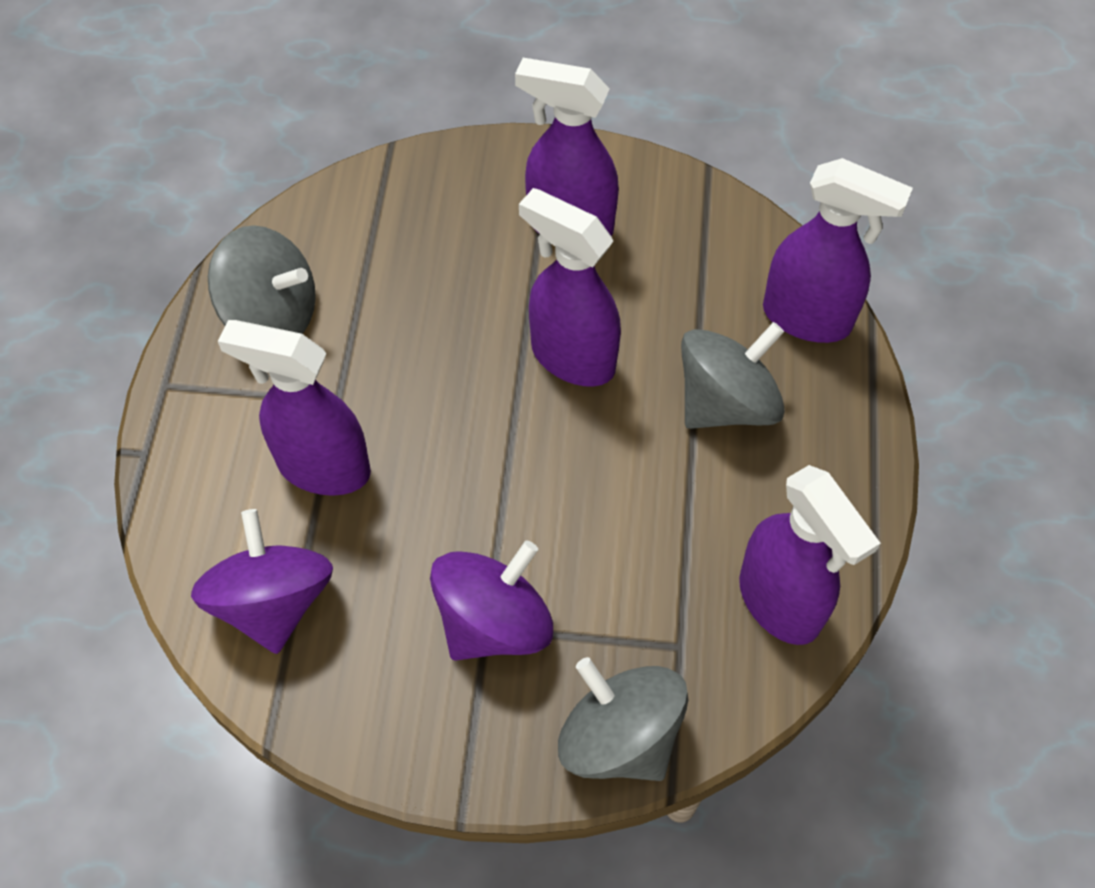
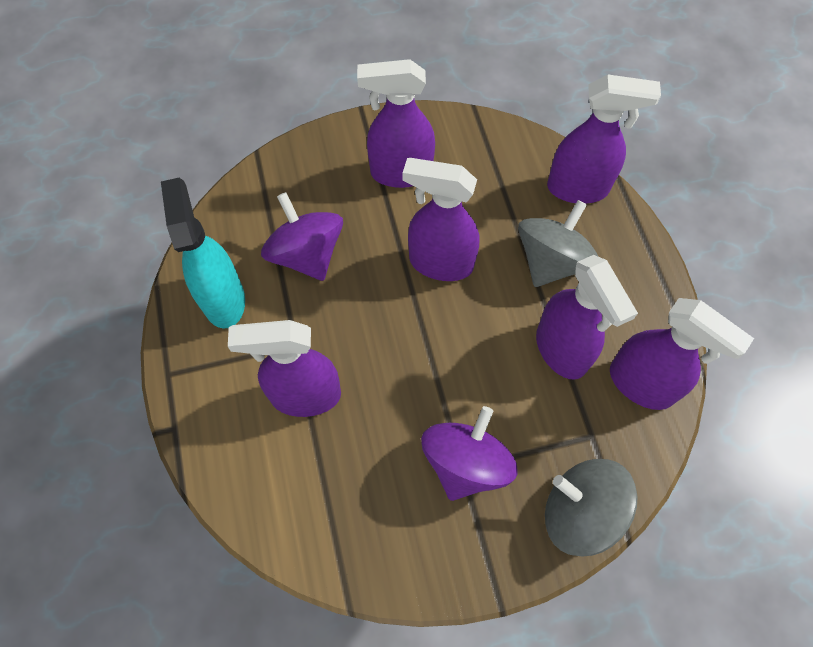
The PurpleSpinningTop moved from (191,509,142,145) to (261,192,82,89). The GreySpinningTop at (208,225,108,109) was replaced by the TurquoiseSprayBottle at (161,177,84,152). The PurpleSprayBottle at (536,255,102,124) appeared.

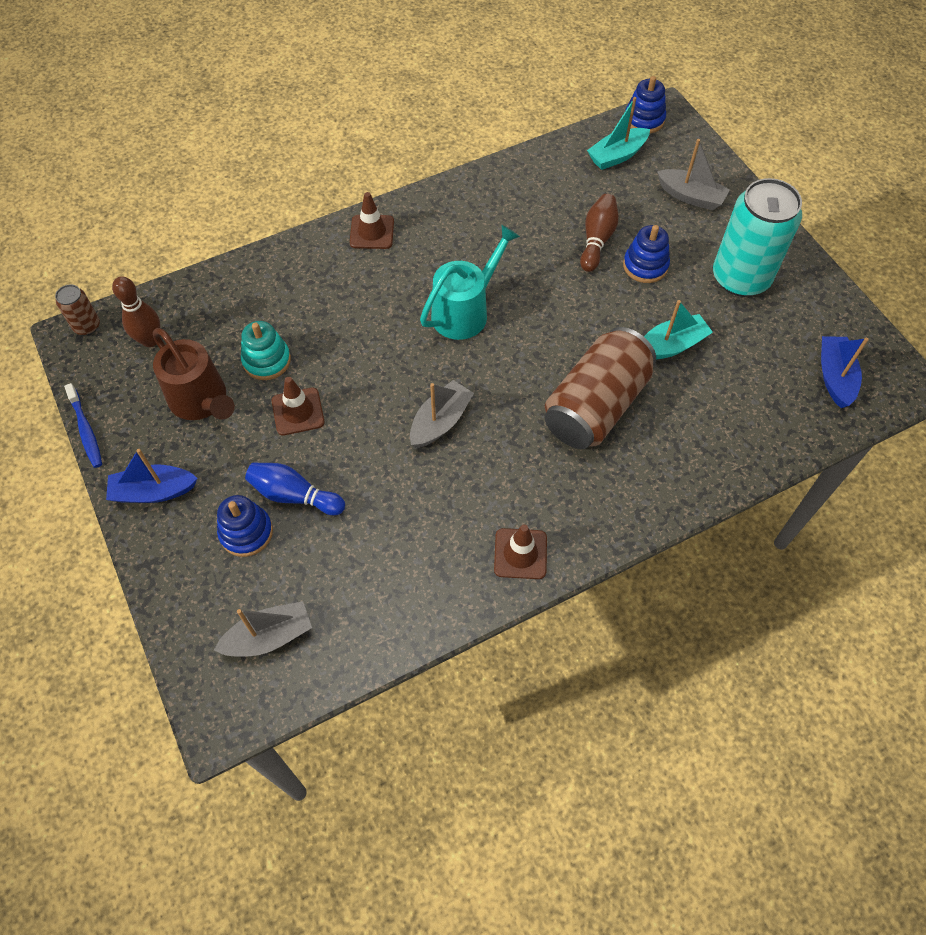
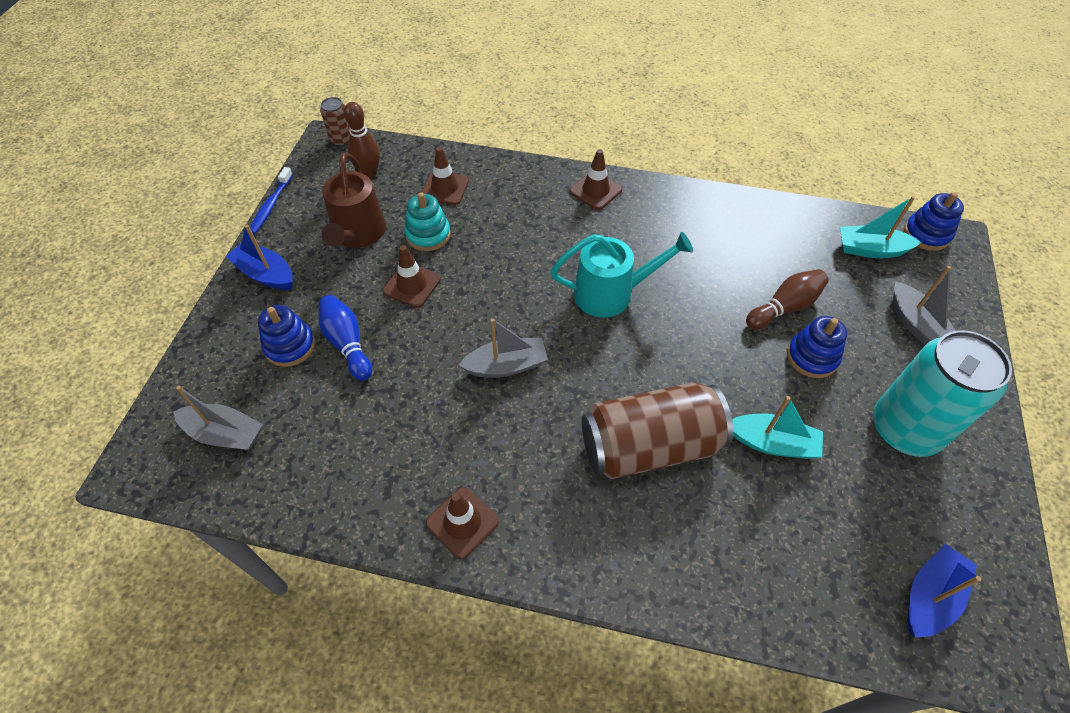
The BrownTrafficCone at (422,147,47,58) appeared.

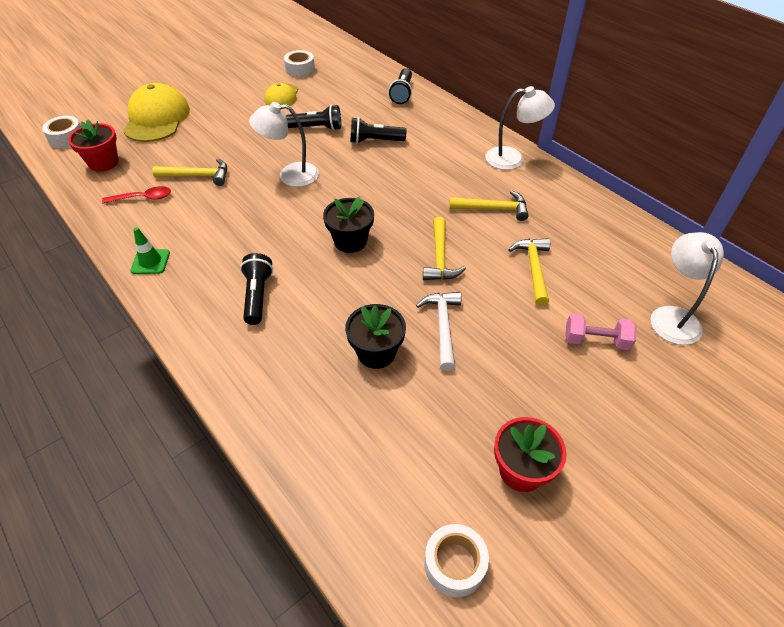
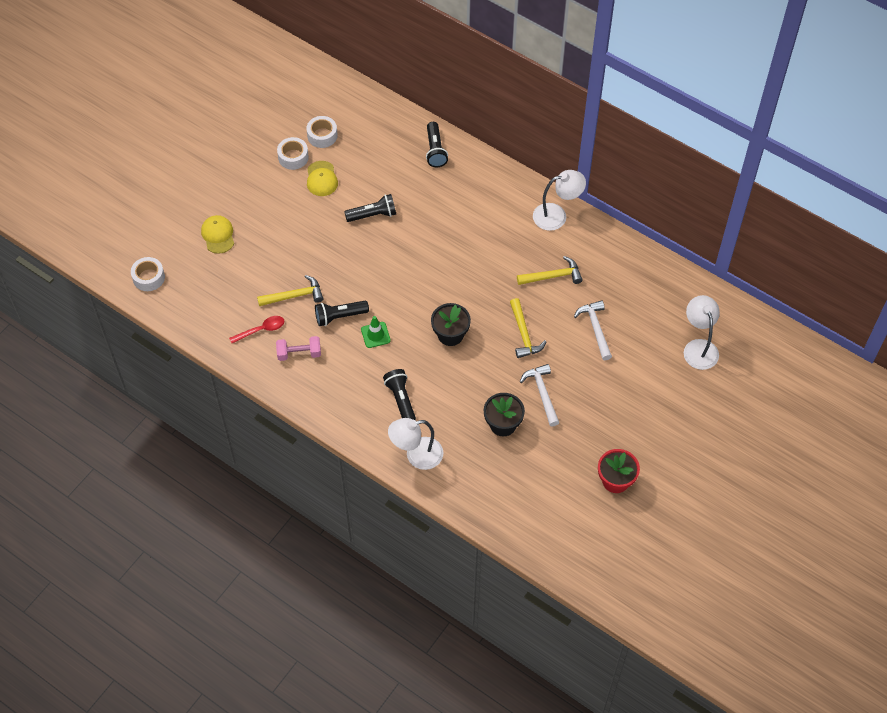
The RedFlowerPot at (68,119,51,53) disappeared. The YellowCap at (123,83,67,59) changed to 0.56 times the size. The GreenTrafficCone moved from (130,227,40,47) to (361,316,30,32). The WhiteLamp moved from (249,102,70,85) to (388,418,55,52). The BlackFlashlight moved from (350,117,57,27) to (315,301,54,25). The WhiteTape moved from (424,524,65,73) to (277,137,32,33). The YellowHammer at (508,238,42,68) became the WhiteHammer at (574,300,38,60). The PinkDumbbell moved from (565,313,72,37) to (276,336,45,25).

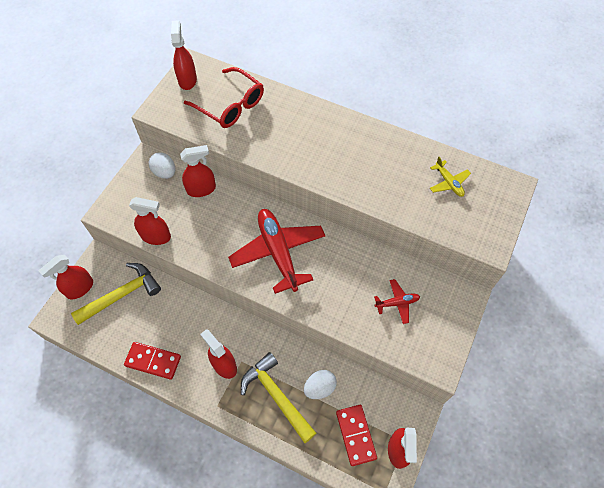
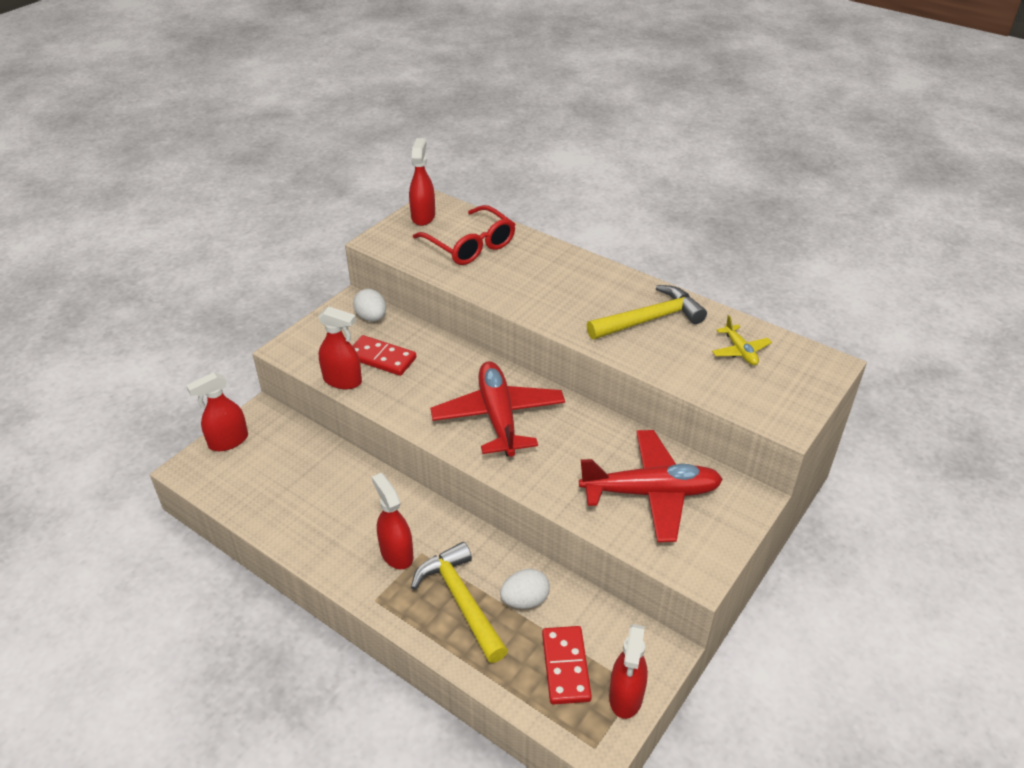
The YellowHammer moved from (71,263,90,62) to (587,285,120,54). The RedDomino moved from (124,342,57,38) to (352,335,64,41). The RedSprayBottle at (180,145,36,52) disappeared. The RedPlane at (374,279,46,45) changed to 2.15 times the size.

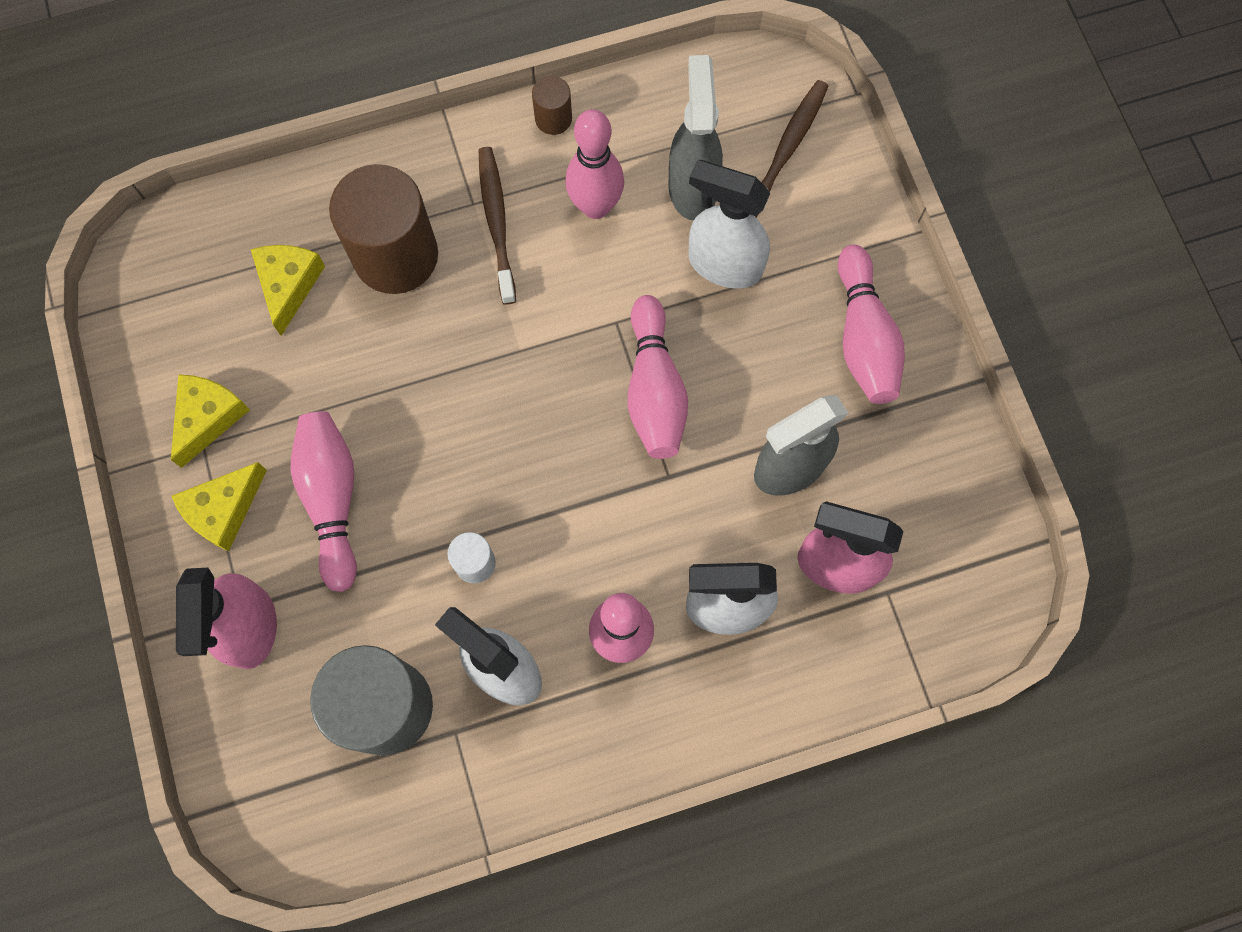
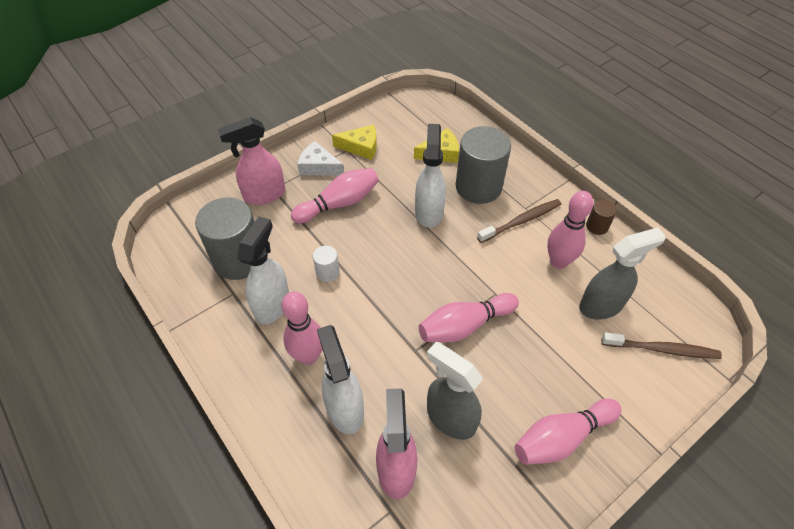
The YellowCheese at (172,462,95,89) became the WhiteCheese at (297,141,47,34). The BrownCylinder at (329,164,109,130) became the GreyCylinder at (456,126,55,78). The WhiteSprayBottle moved from (688,160,82,128) to (415,124,31,104).

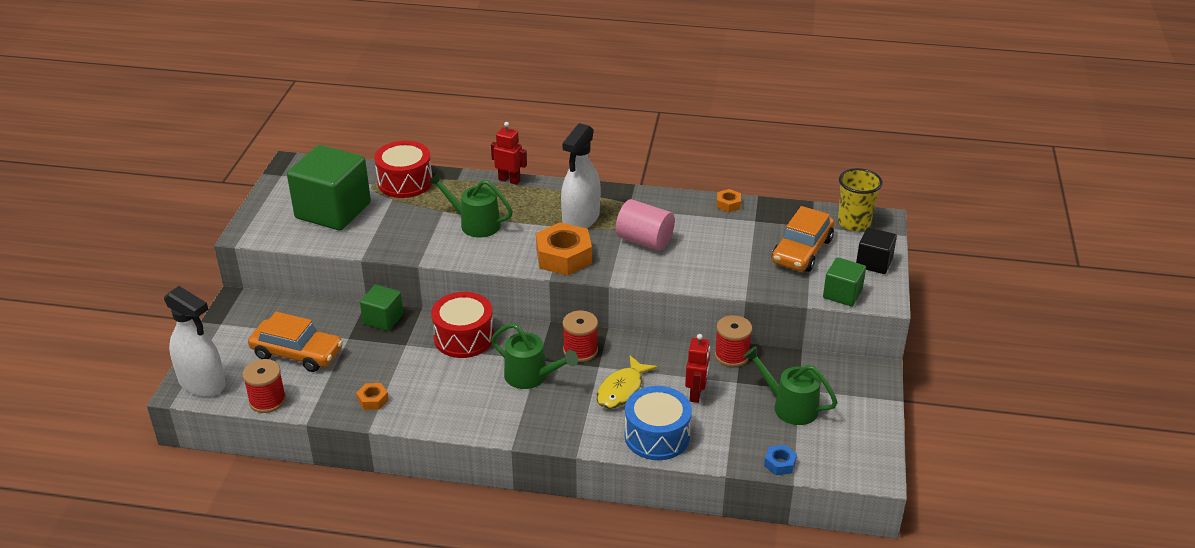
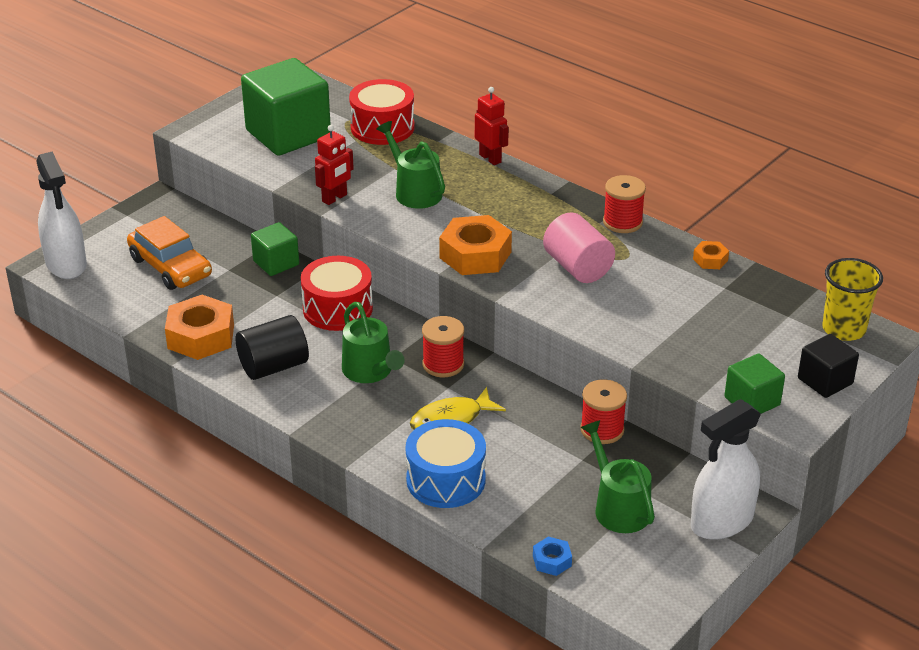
The RedSpool moved from (242,359,44,54) to (603,175,43,58). The OrangeNut at (356,383,33,27) changed to 2.09 times the size. The WhiteSprayBottle moved from (561,123,39,106) to (690,399,71,141). The RedRobot moved from (685,334,25,69) to (315,125,39,80). The OrangeCar at (772,206,62,66) disappeared. The BlackCylinder at (236,315,73,65) appeared.

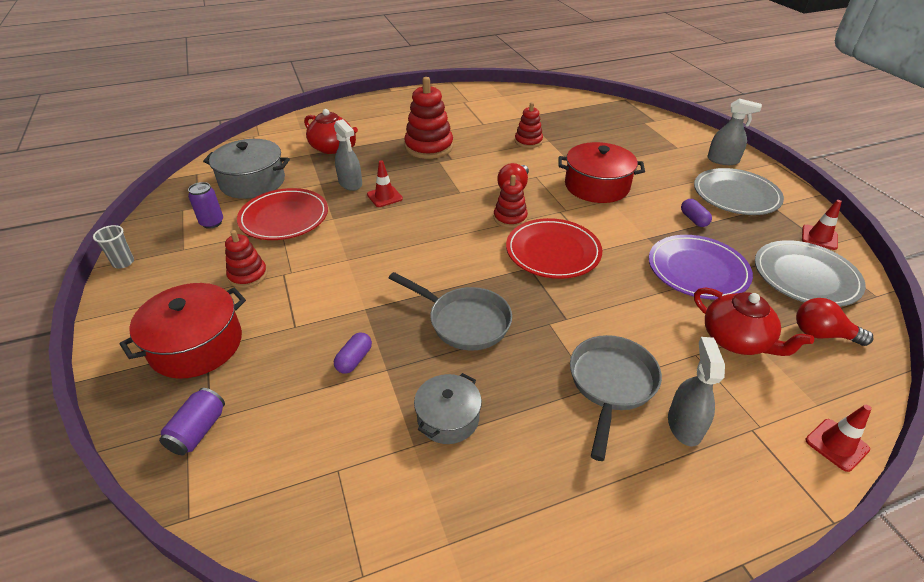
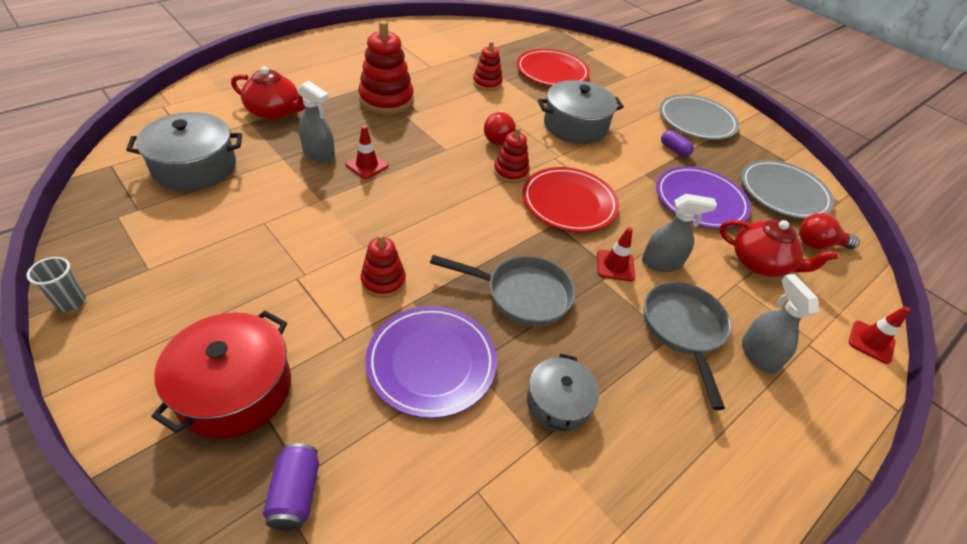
The PurpleCan at (188,182,35,47) disappeared. The RedStackingToy moved from (225,230,42,58) to (361,234,45,64). The RedPlate moved from (237,188,91,52) to (517,49,73,37). The PurpleCapsule at (334,333,38,41) was replaced by the PurplePlate at (366,306,131,112). The RedPot at (558,142,87,61) became the GreyPot at (538,80,86,64). The GreySprayBottle moved from (707,99,55,66) to (642,194,75,78). The RedTrafficCone moved from (802,200,40,50) to (597,227,38,54).

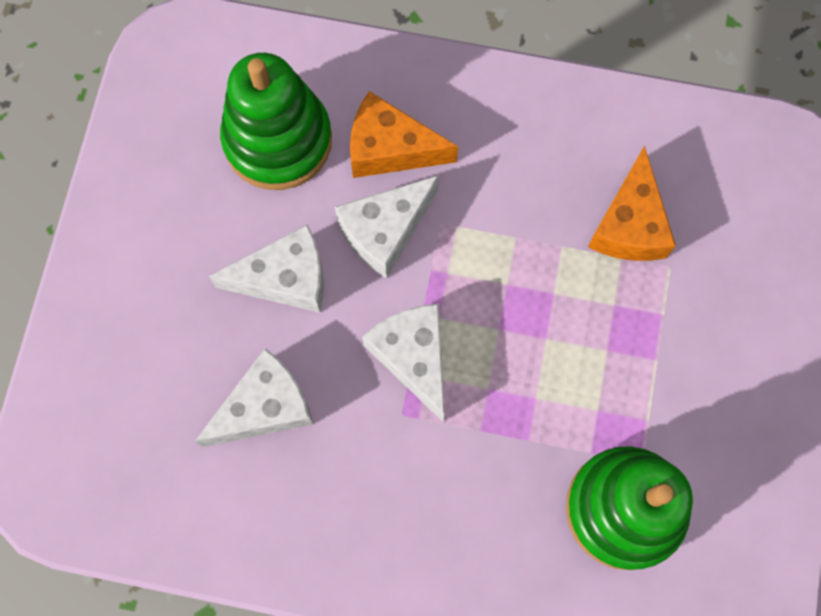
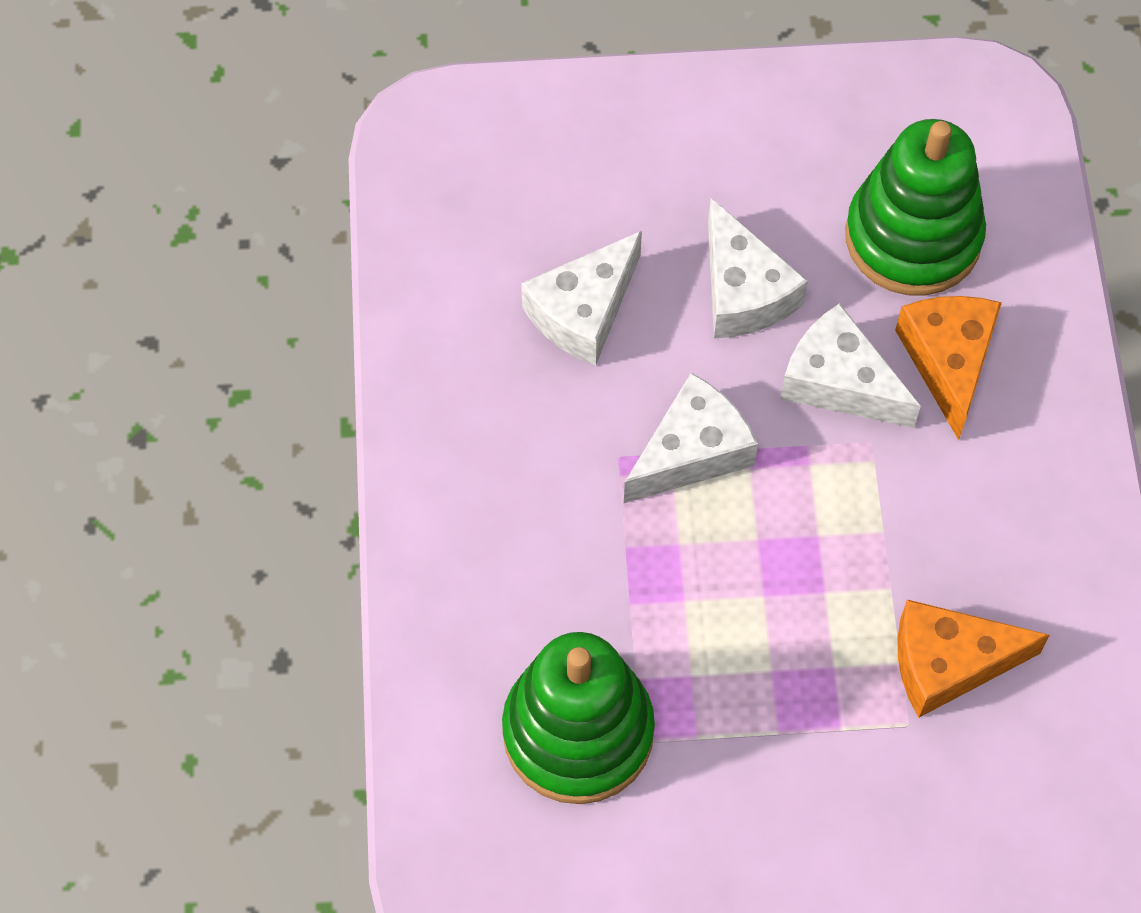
The WhiteCheese at (195,348,118,99) turned 90 degrees clockwise.

